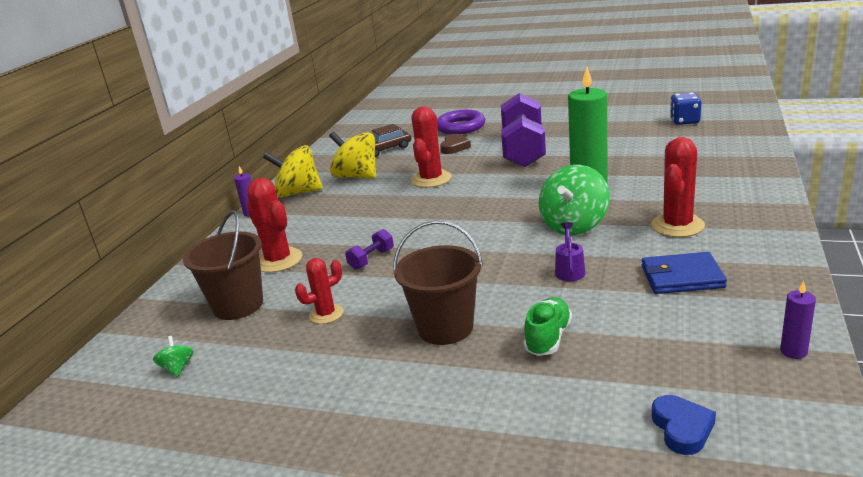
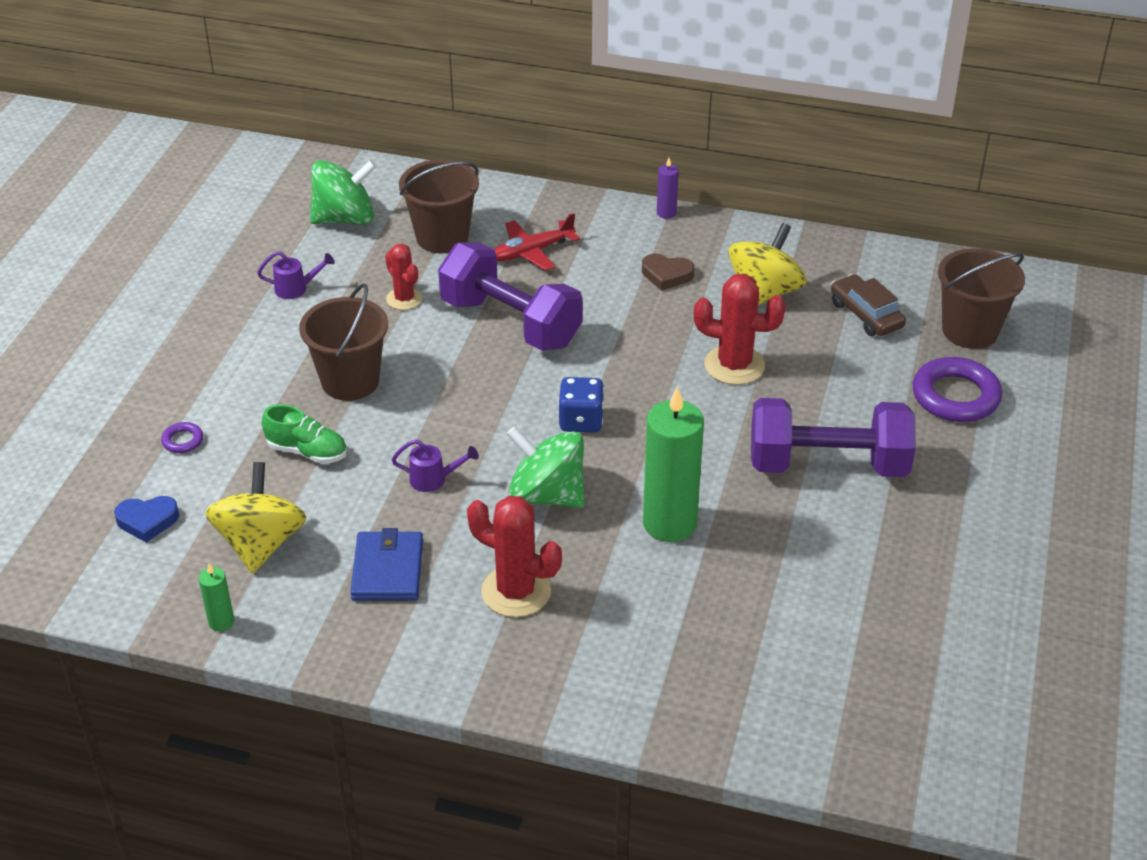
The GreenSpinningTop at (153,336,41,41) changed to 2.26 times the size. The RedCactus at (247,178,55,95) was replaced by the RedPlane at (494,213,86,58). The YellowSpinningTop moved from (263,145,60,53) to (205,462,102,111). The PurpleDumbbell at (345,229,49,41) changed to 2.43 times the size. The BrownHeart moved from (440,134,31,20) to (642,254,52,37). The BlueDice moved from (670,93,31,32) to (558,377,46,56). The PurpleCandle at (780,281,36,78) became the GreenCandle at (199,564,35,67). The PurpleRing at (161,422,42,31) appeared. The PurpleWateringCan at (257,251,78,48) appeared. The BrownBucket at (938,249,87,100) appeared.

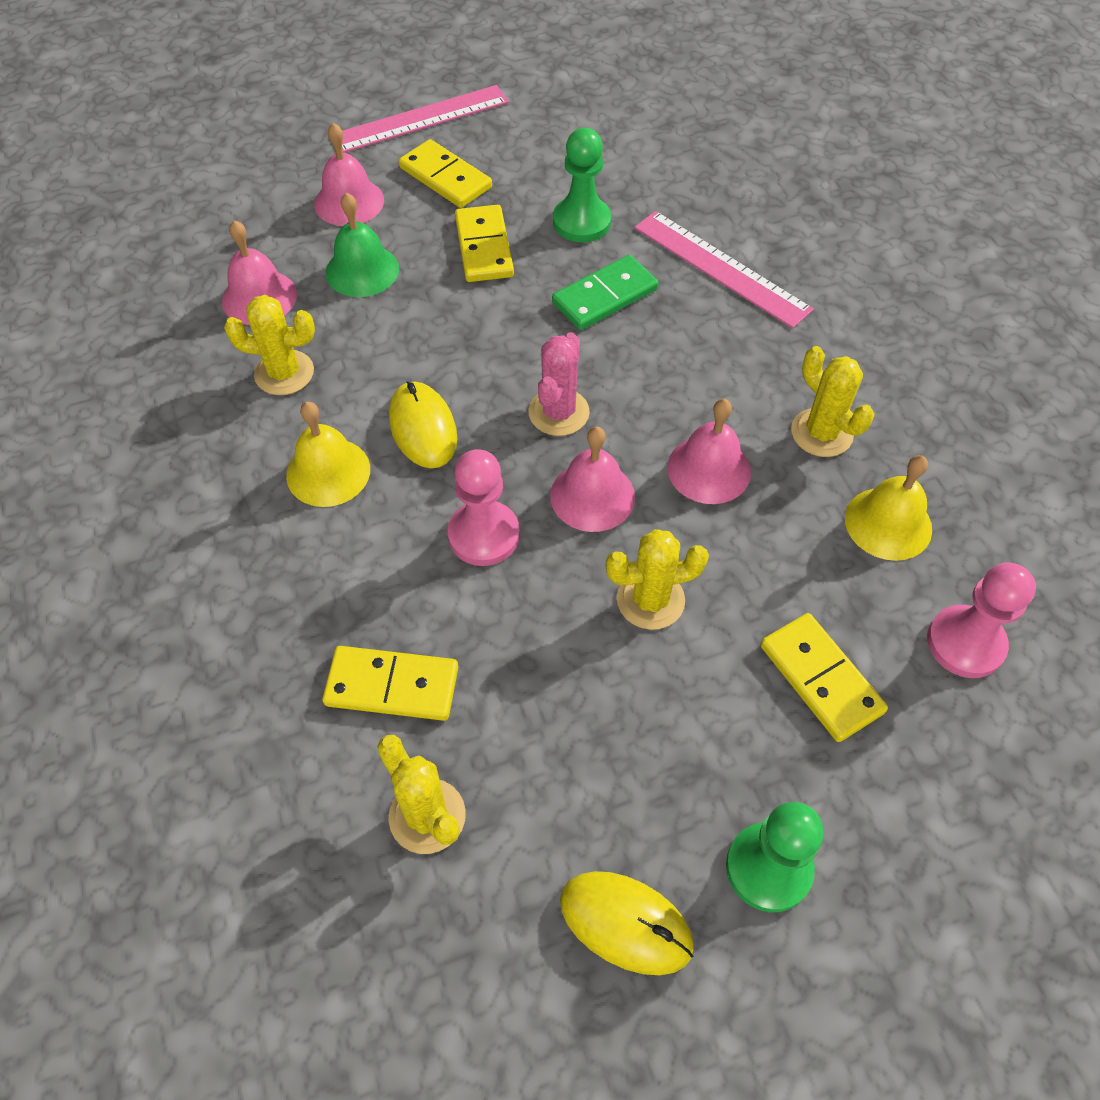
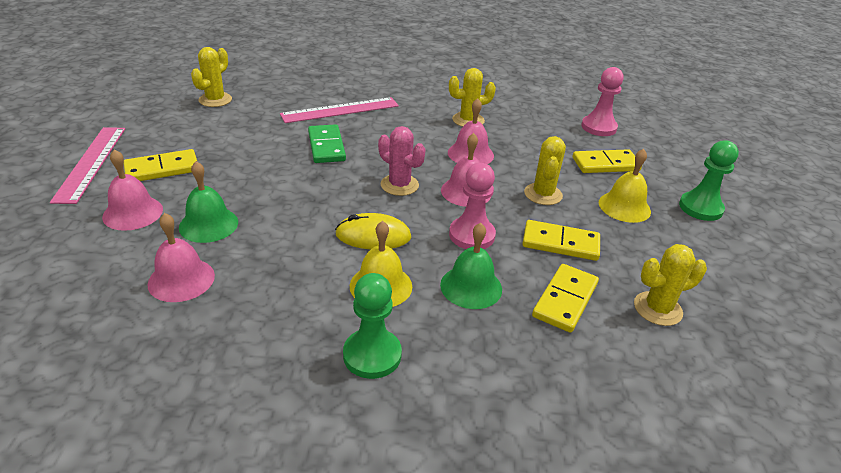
The YellowCactus moved from (224,295,91,100) to (191,47,41,60). The YellowDomino moved from (455,205,59,77) to (522,220,78,41). The GreenPawn moved from (553,128,58,114) to (343,273,59,106). The YellowMouse at (560,871,134,104) disappeared. The YellowBell moved from (845,455,87,106) to (599,149,52,74). The GreenBell at (440,223,62,86) appeared.

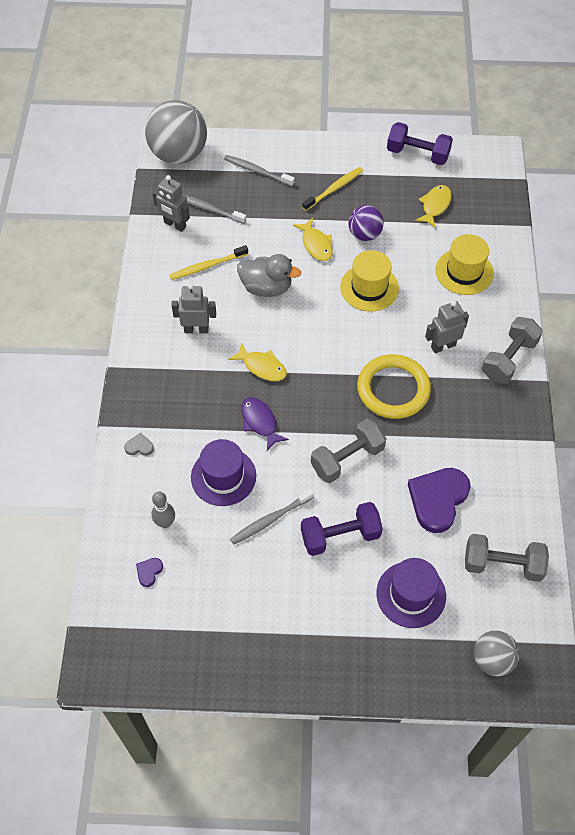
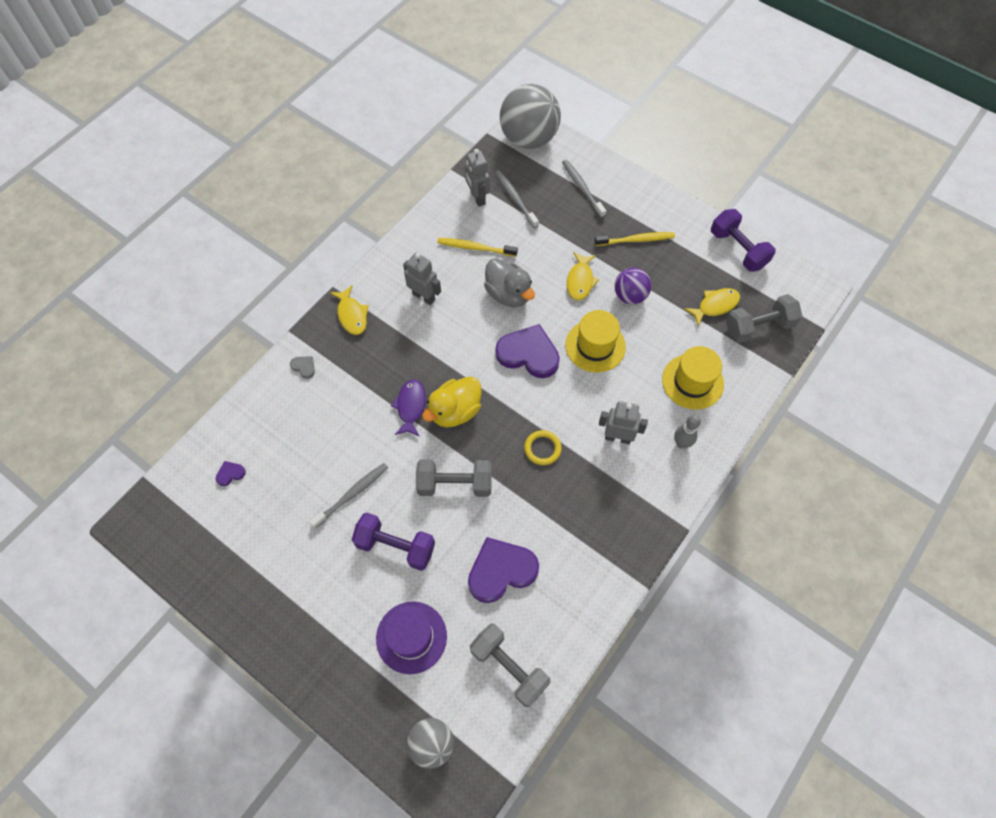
The GreyBowlingPin moved from (152,491,23,37) to (674,415,27,34). The PurpleHat at (191,439,65,67) disappeared. The YellowFish moved from (228,343,59,38) to (330,285,39,50). The GreyToothbrush at (230,489,84,56) turned 135 degrees clockwise. The YellowRing at (357,354,74,65) changed to 0.49 times the size. The GreyDumbbell moved from (482,317,61,67) to (726,294,76,49). The YellowDuck at (422,377,60,50) appeared. The PurpleHeart at (495,324,65,54) appeared.

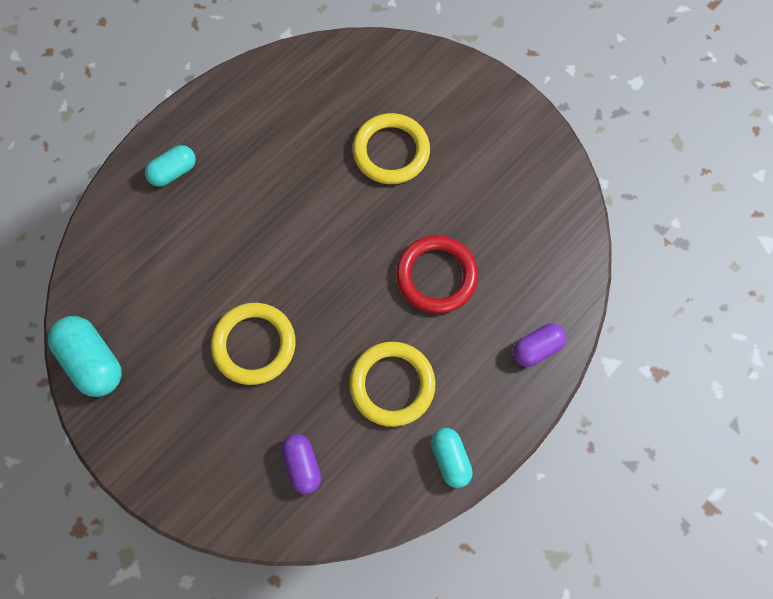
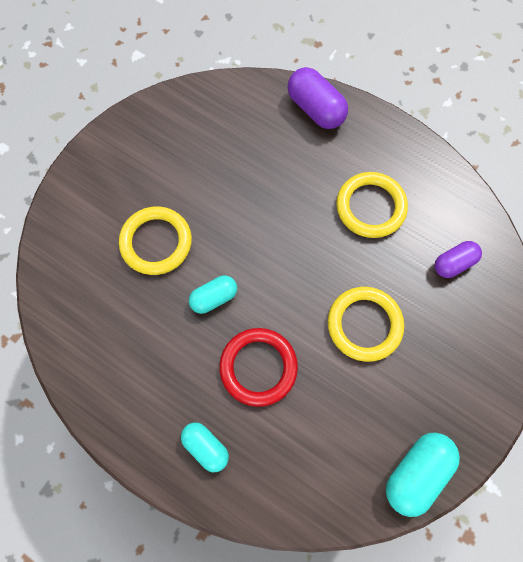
The RedRing moved from (396,235,82,78) to (219,328,79,79). The TurquoiseCapsule moved from (431,428,42,60) to (189,275,48,39). The PurpleCapsule at (513,323,54,44) changed to 1.56 times the size.

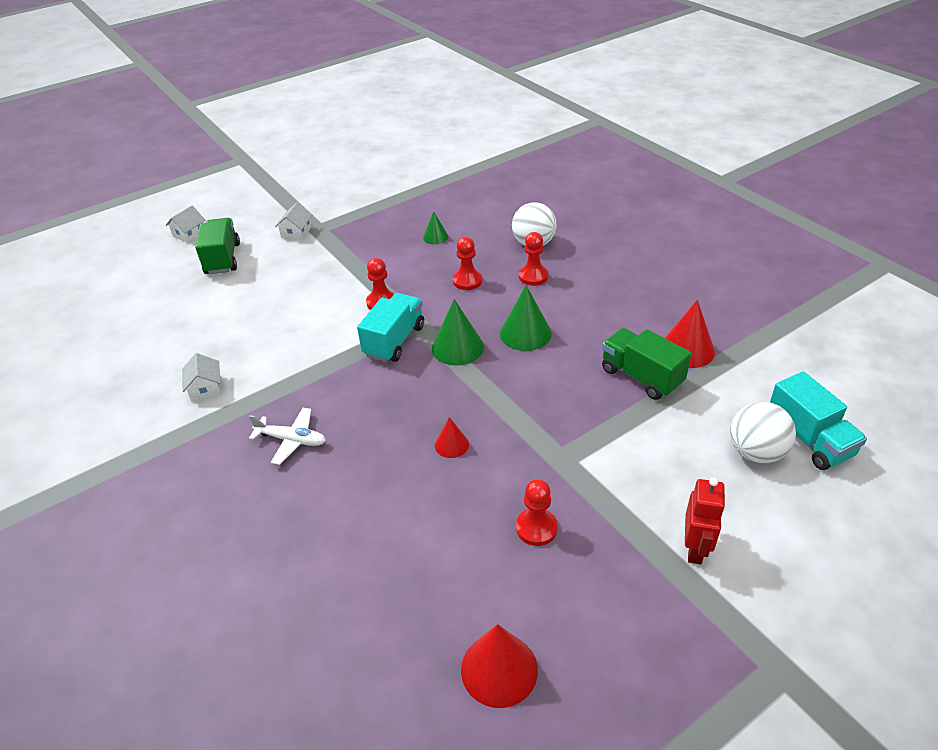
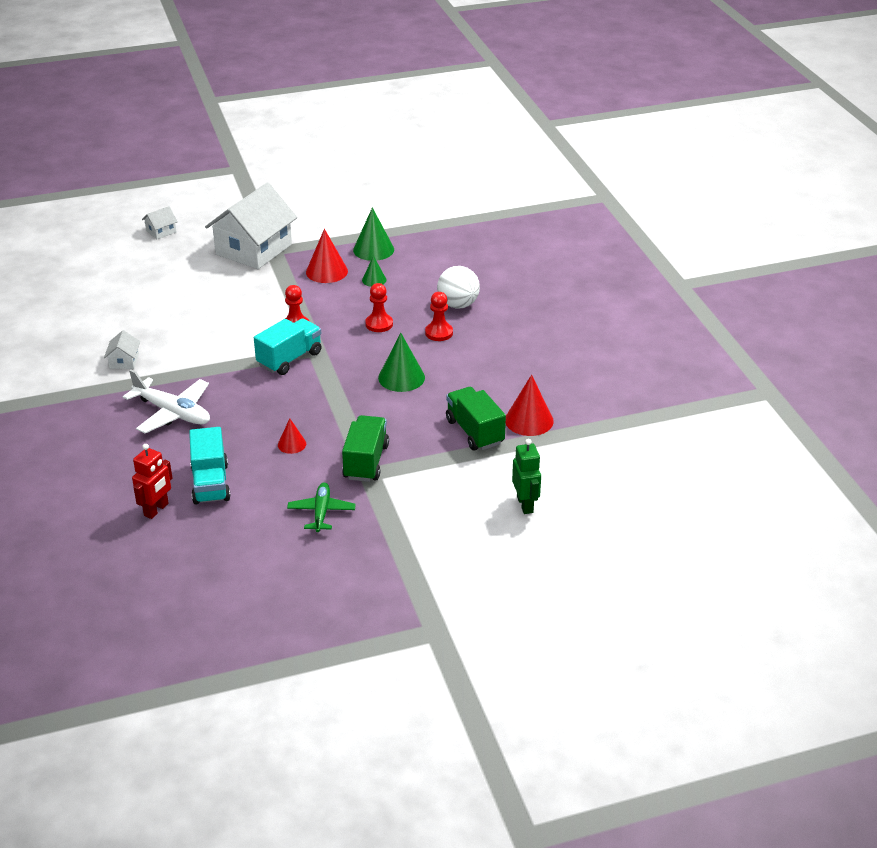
The GreenTruck moved from (195,218,45,56) to (342,415,47,67). The WhitePlane at (249,408,77,57) changed to 1.54 times the size. The WhiteHouse at (275,203,37,37) changed to 2.43 times the size. The GreenCone moved from (432,299,52,67) to (353,207,41,54). The RedCone moved from (461,624,77,84) to (306,229,42,54). The RedPawn at (516,479,42,67) was replaced by the GreenPlane at (287,483,69,49). The RedRobot moved from (685,477,41,88) to (132,444,41,75). The WhiteBall at (730,402,66,61) was replaced by the GreenRobot at (512,439,29,75). The TurquoiseTruck moved from (770,371,97,99) to (189,427,42,77).

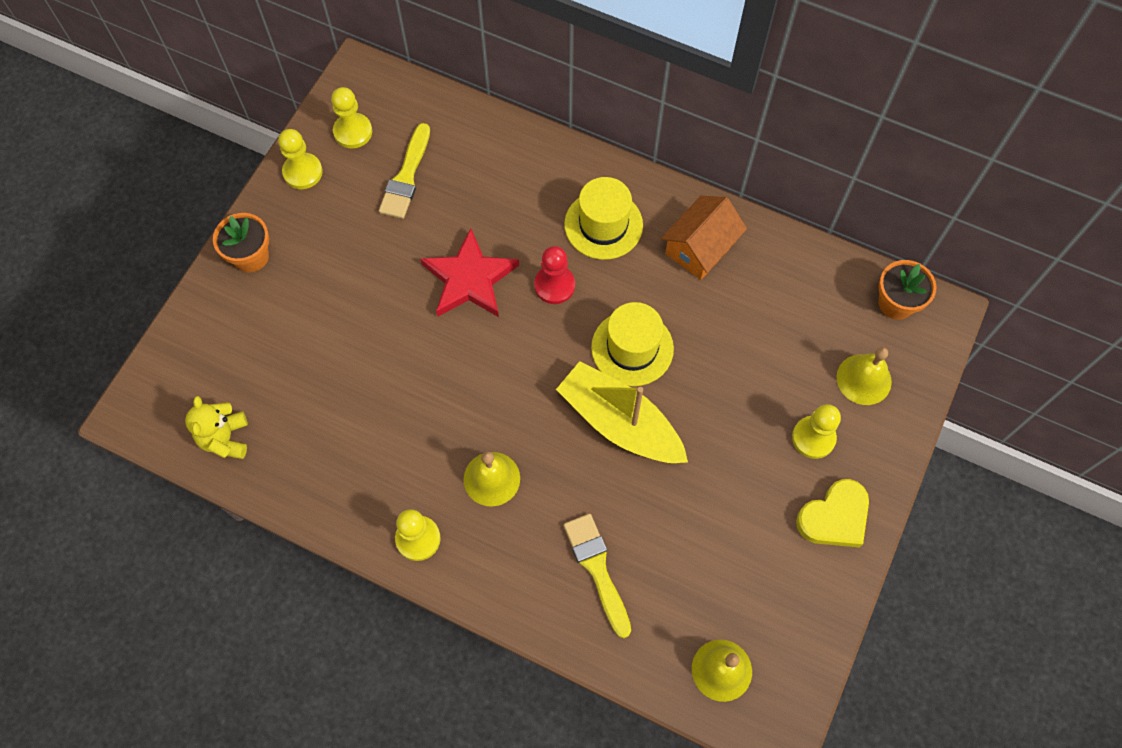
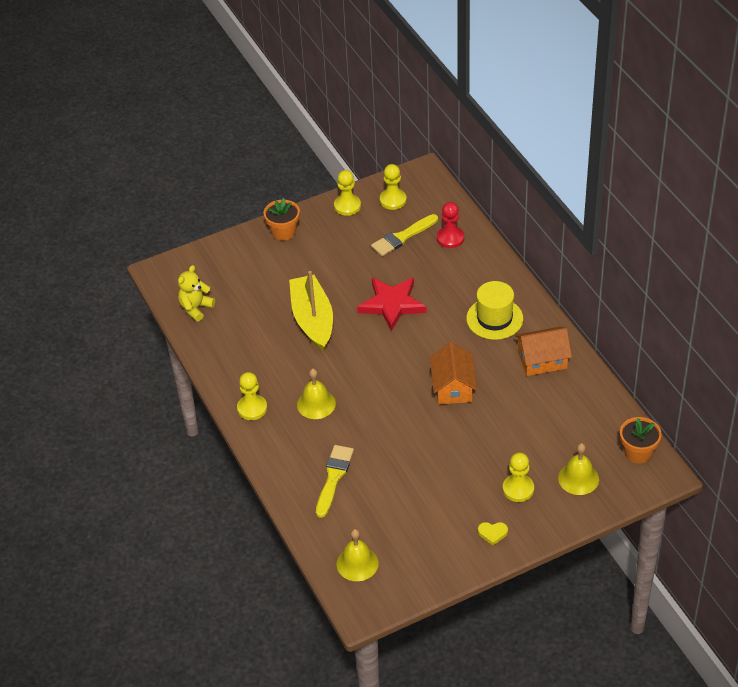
The RedPawn moved from (534,246,41,58) to (437,202,27,46). The YellowBoat moved from (556,361,132,102) to (289,271,44,80). The YellowHat at (591,302,83,84) was replaced by the OrangeHouse at (430,342,47,62). The YellowHeart at (796,479,73,69) changed to 0.53 times the size.

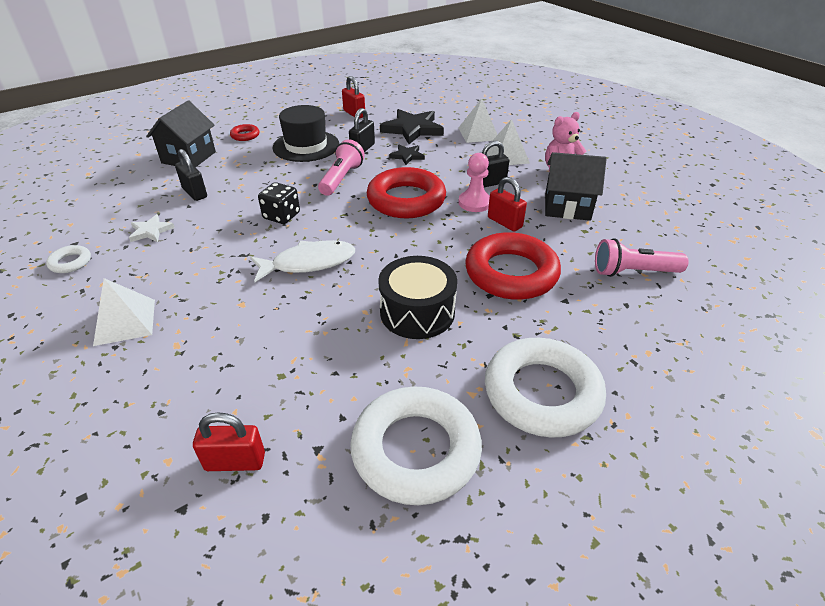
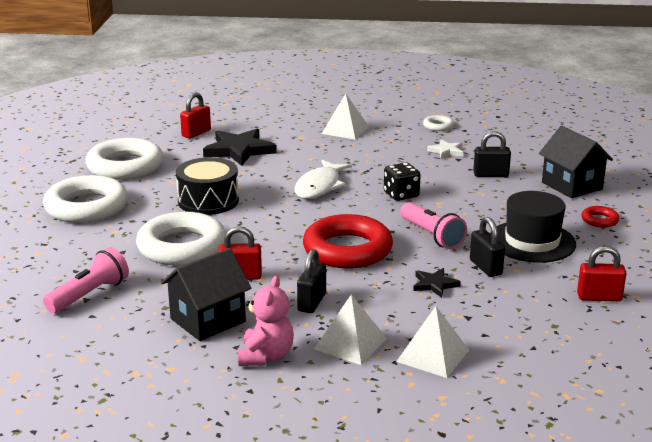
The BlackStar moved from (380,109,64,35) to (203,129,74,37). The PinkPawn at (458,153,32,59) disappeared. The RedRing at (465,232,96,68) became the WhiteRing at (136,212,90,53).

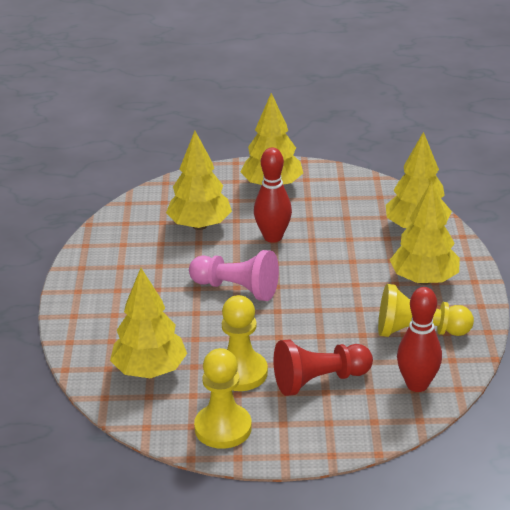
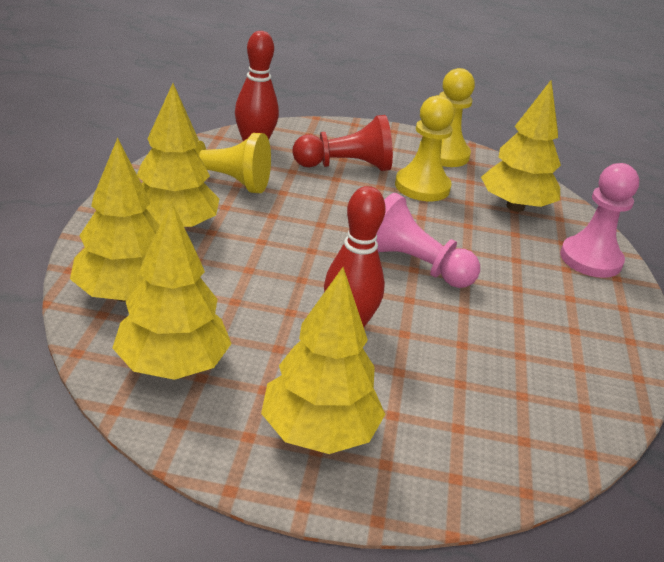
The YellowTree moved from (166,131,66,99) to (113,201,119,179). The PinkPawn at (560,163,79,115) appeared.

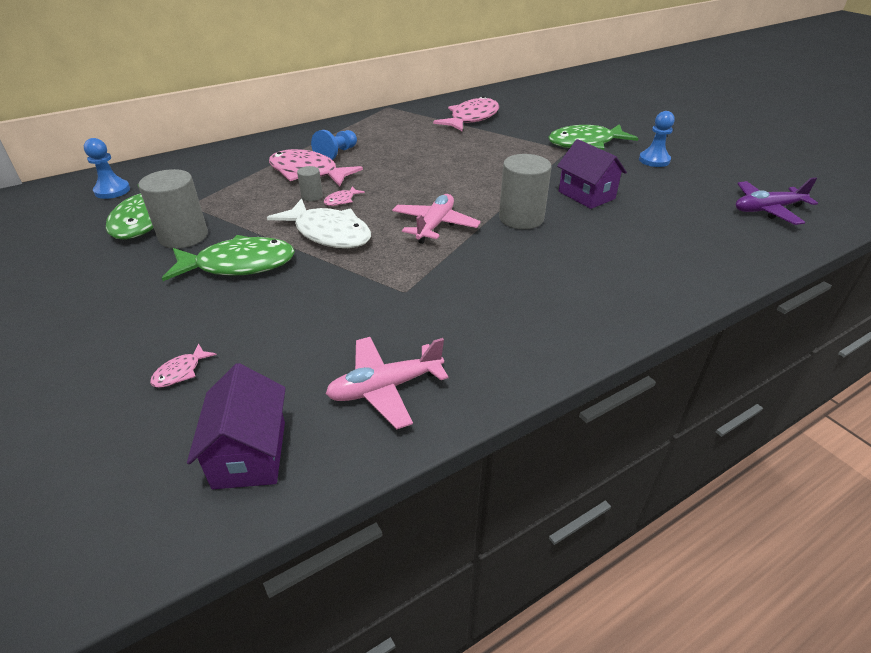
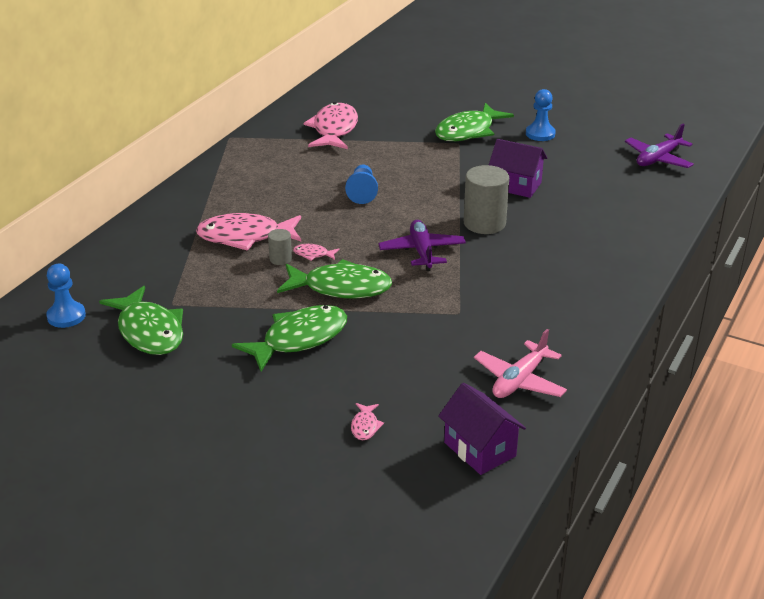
The GreyCylinder at (138,169,70,79) disappeared. The WhiteFish at (267,199,104,49) became the GreenFish at (277,259,115,39). The BluePawn moved from (311,130,46,30) to (345,165,33,39). The PinkFish at (324,186,41,20) turned 90 degrees clockwise. The PinkPlane at (392,194,89,50) became the PurplePlane at (378,220,88,51).

